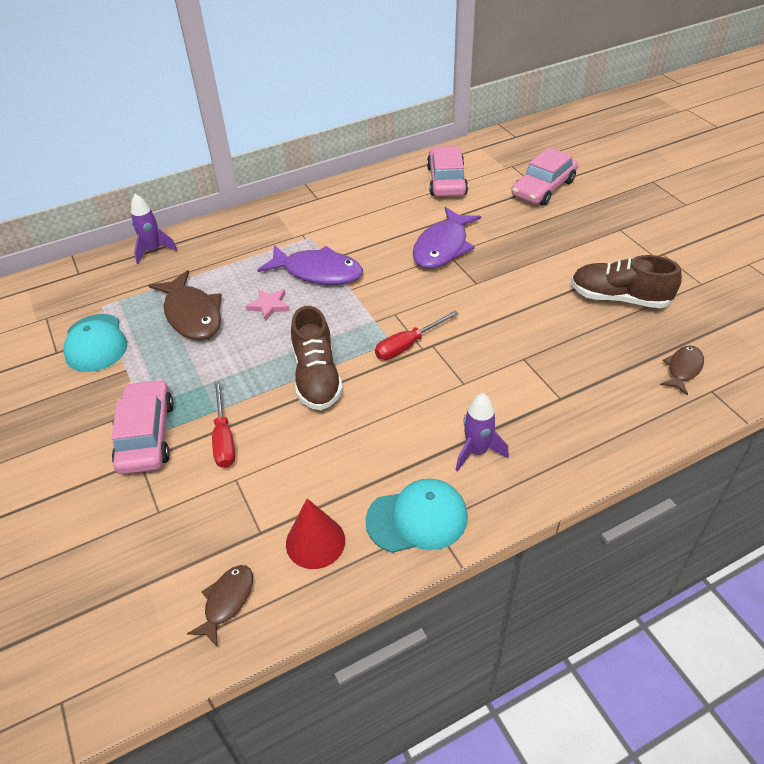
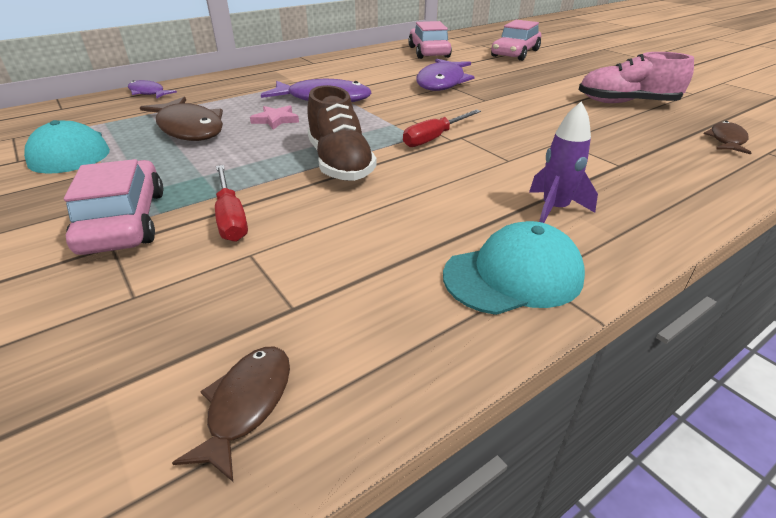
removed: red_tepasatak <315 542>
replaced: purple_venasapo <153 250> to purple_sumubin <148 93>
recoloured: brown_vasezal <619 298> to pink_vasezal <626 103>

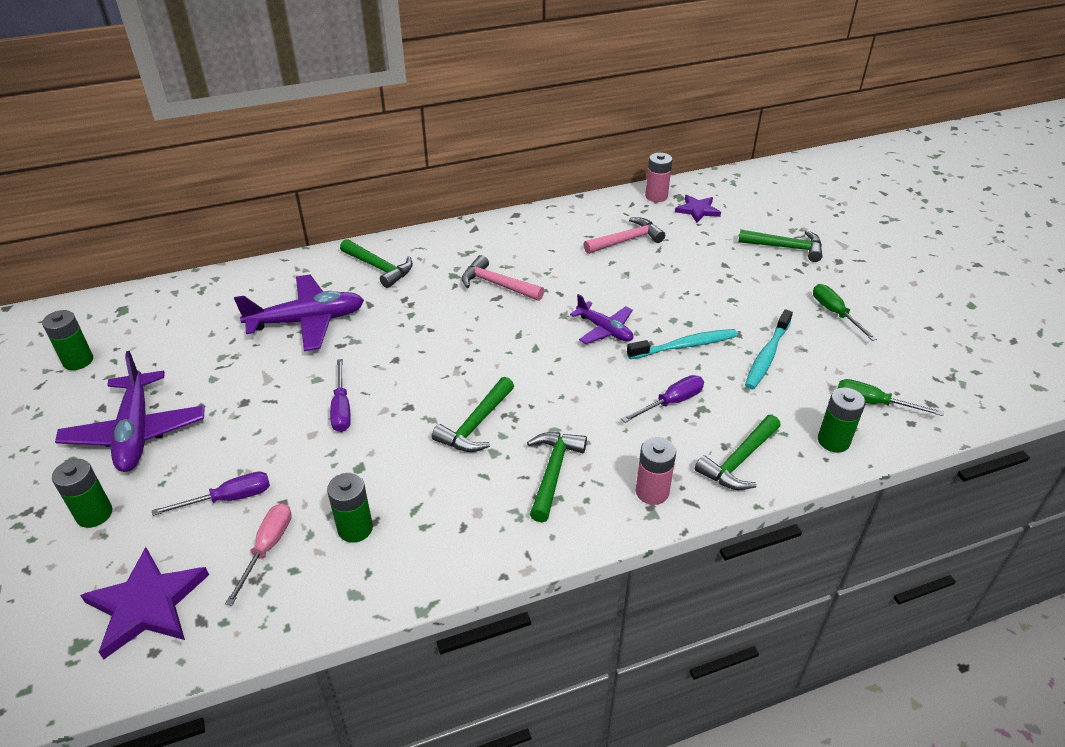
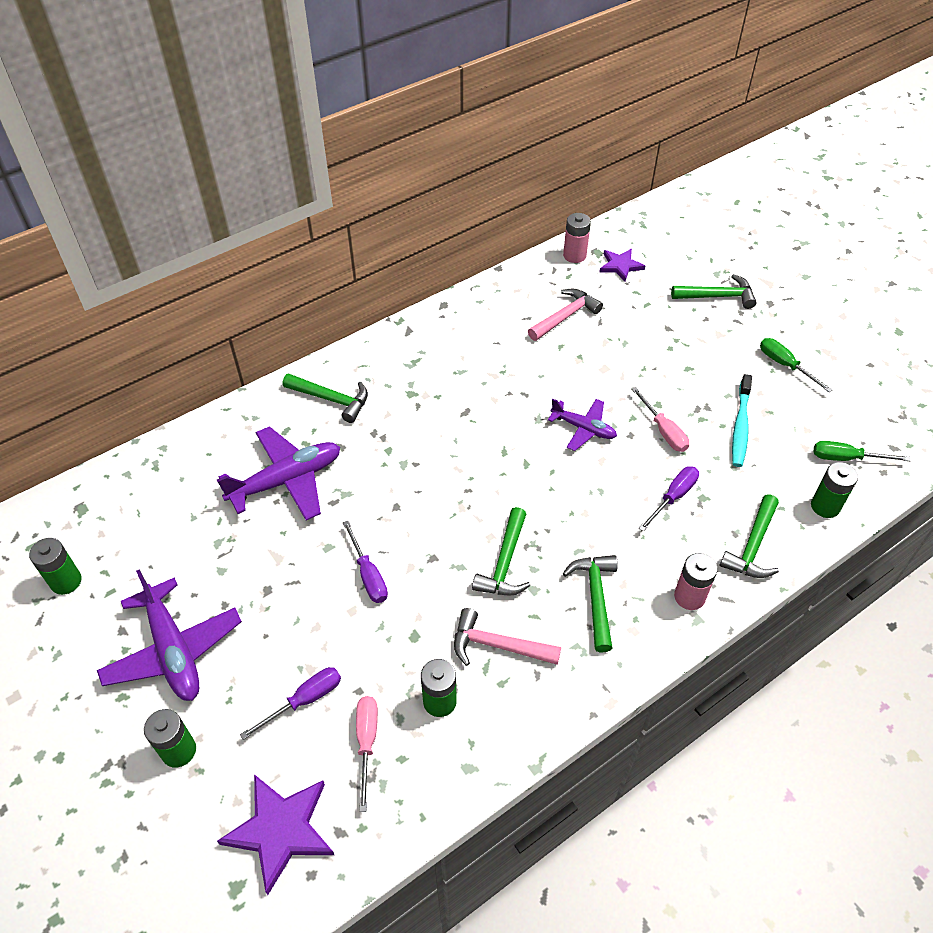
moved: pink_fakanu <497 284> to <497 645>
replaced: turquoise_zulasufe <685 346> to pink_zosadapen <663 431>

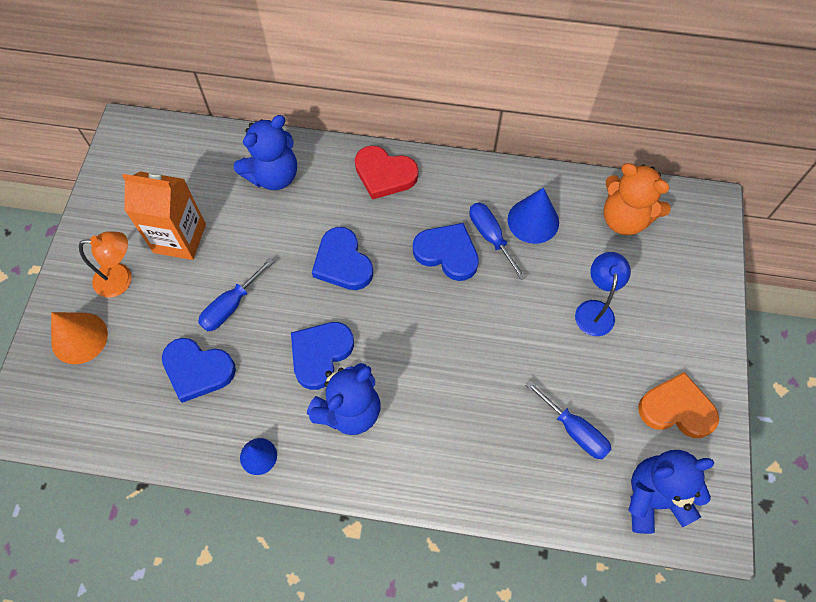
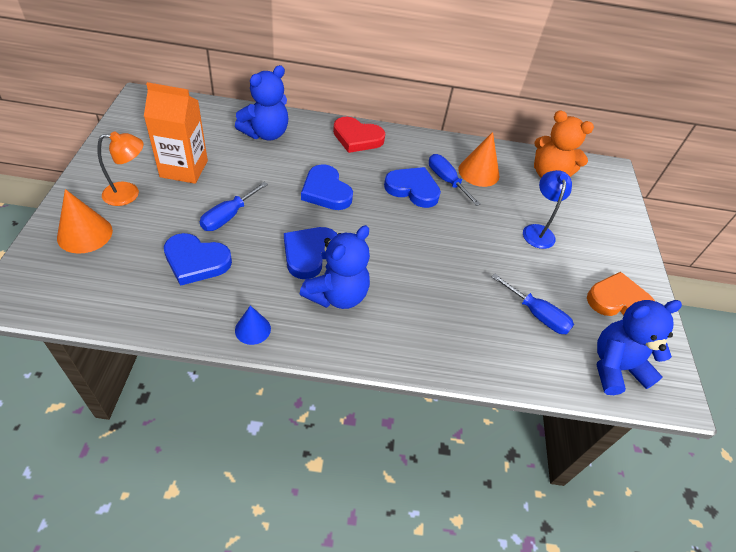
recoloured: blue_tepasatak <533 221> to orange_tepasatak <478 172>

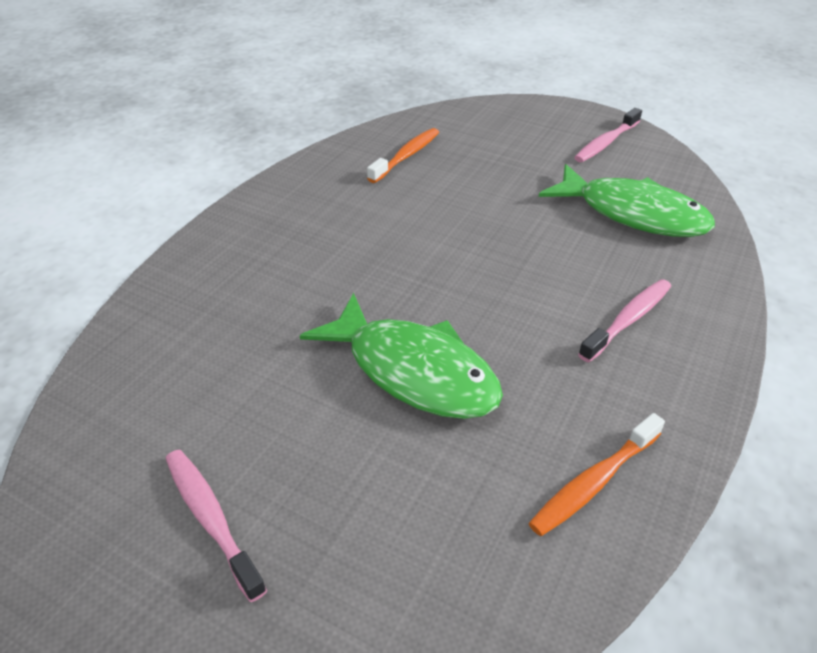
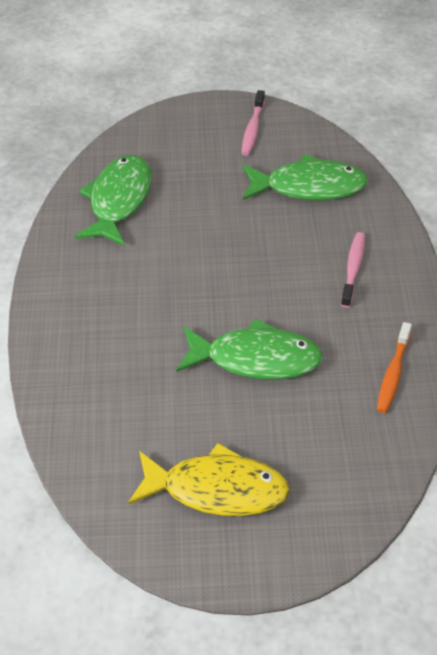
replaced: orange_zulasufe <406 156> to green_sumubin <118 200>; pink_zulasufe <211 519> to yellow_sumubin <217 490>

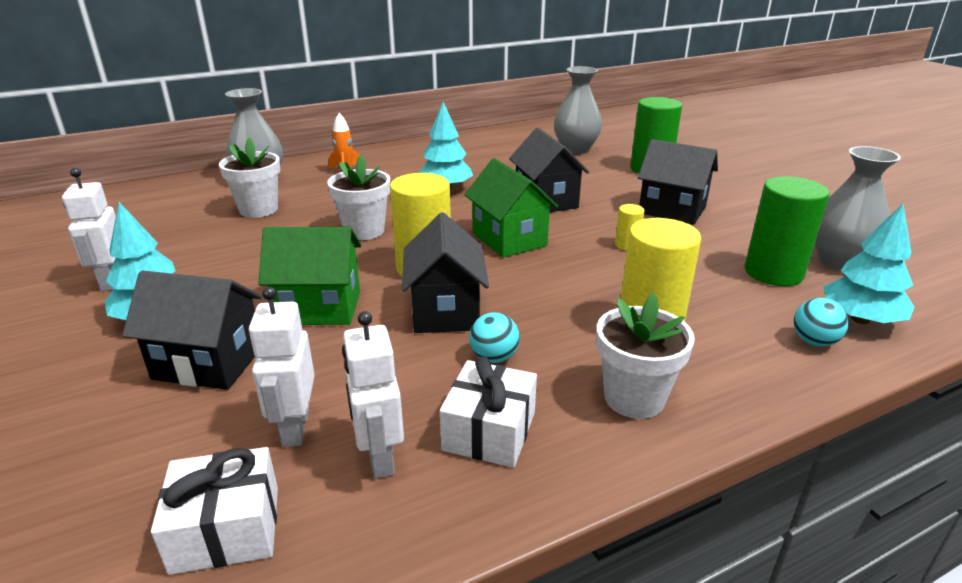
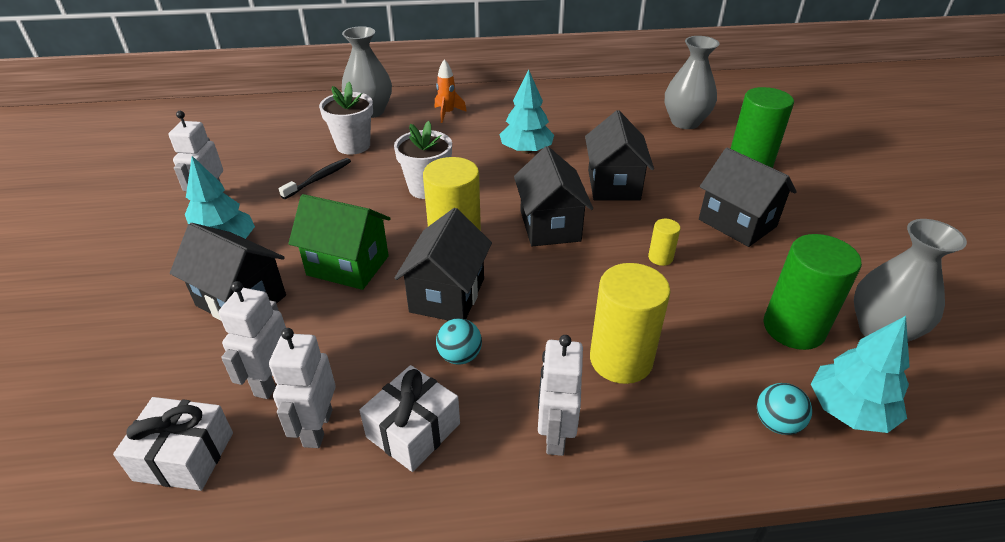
added: black_zulasufe <319 179>
replaced: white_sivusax <634 398> to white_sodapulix <555 435>
recoloured: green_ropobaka <509 239> to black_ropobaka <550 226>

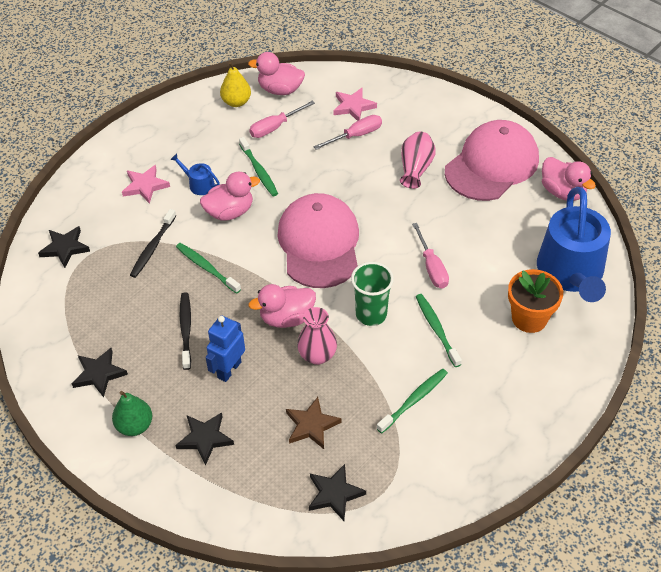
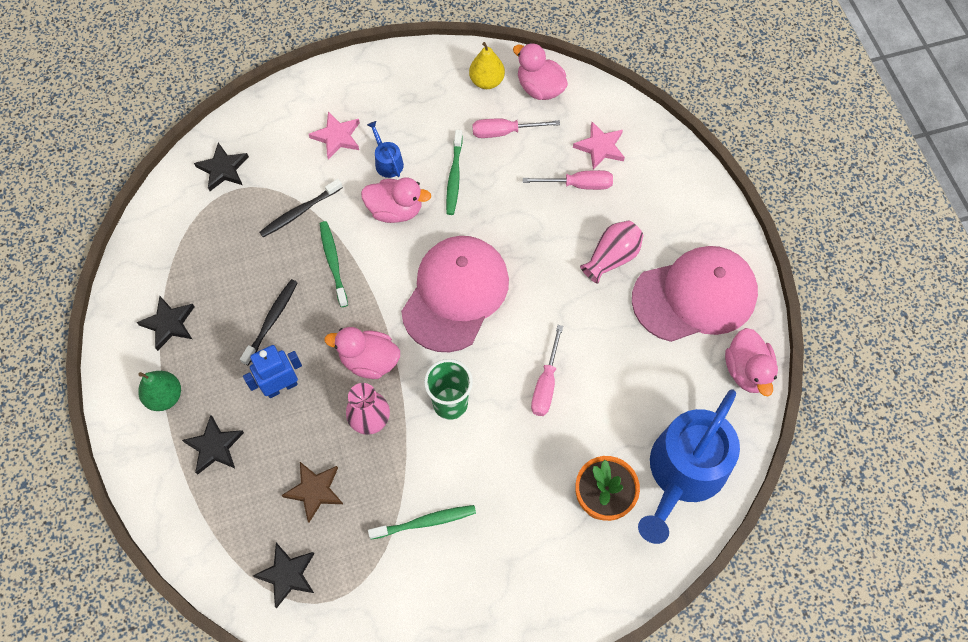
removed: green_zulasufe <437 329>

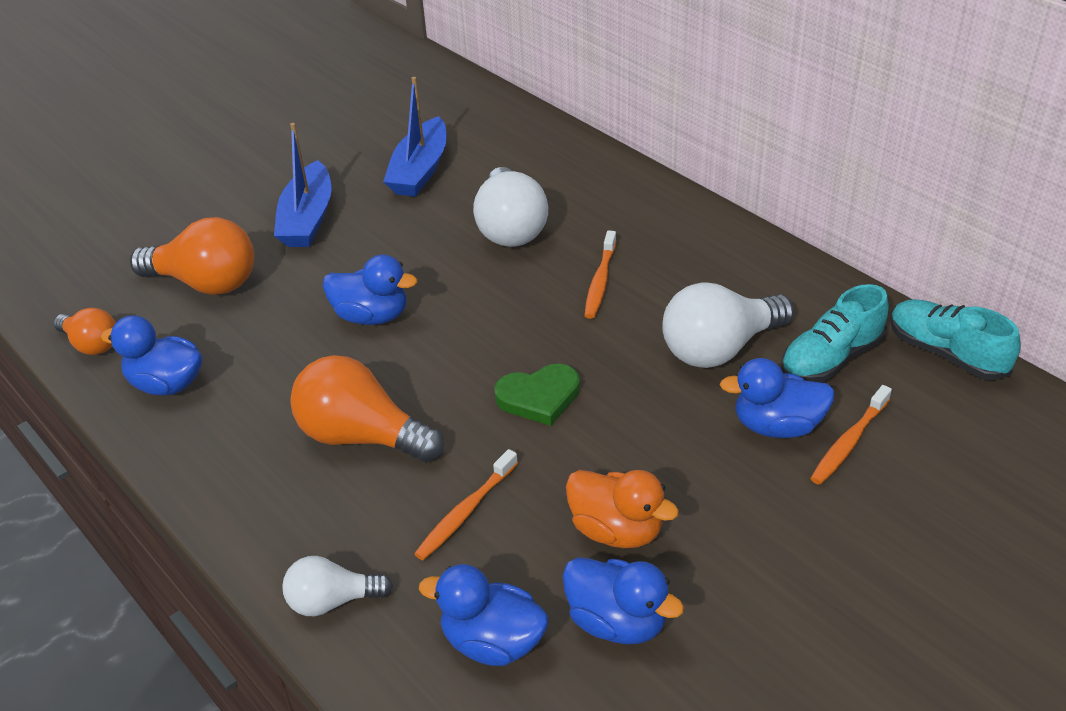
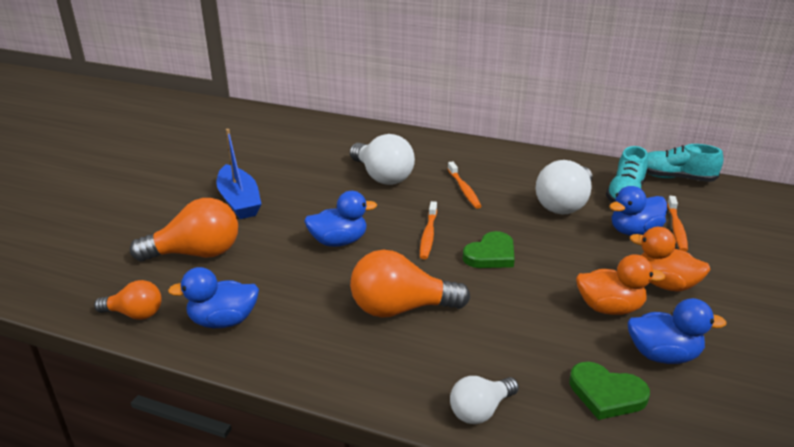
removed: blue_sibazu <420 170>
added: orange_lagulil <664 284>
moved: orange_zulasufe <465 512> to <428 235>
replaced: blue_lagulil <492 642> to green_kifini <606 394>

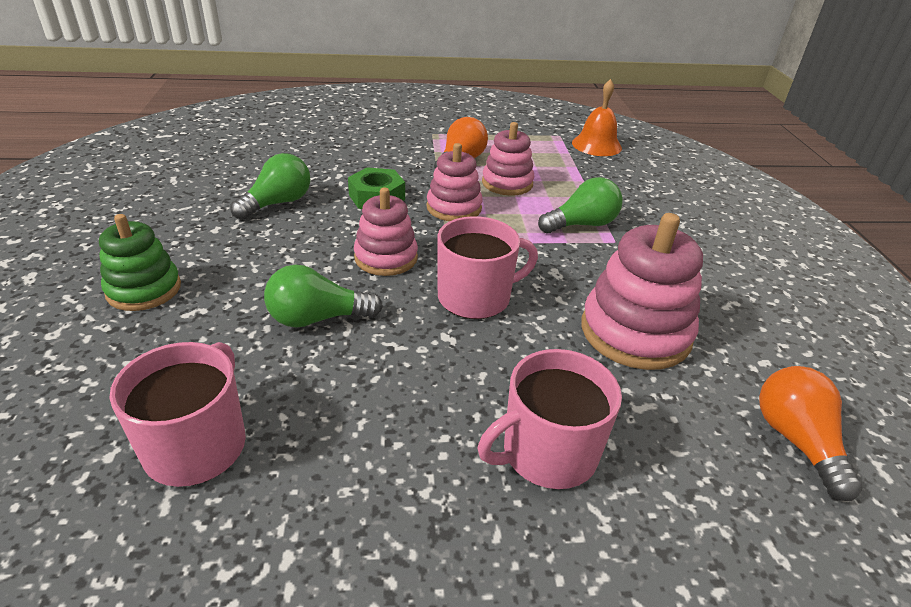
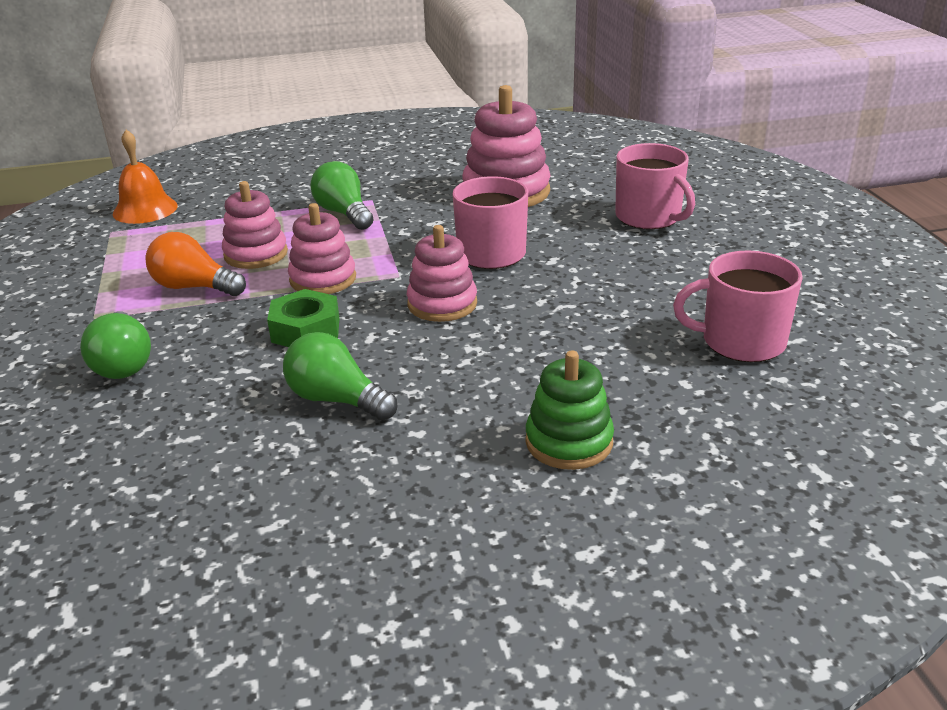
removed: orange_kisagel <796 441>
moved: green_kisagel <317 318> to <123 363>

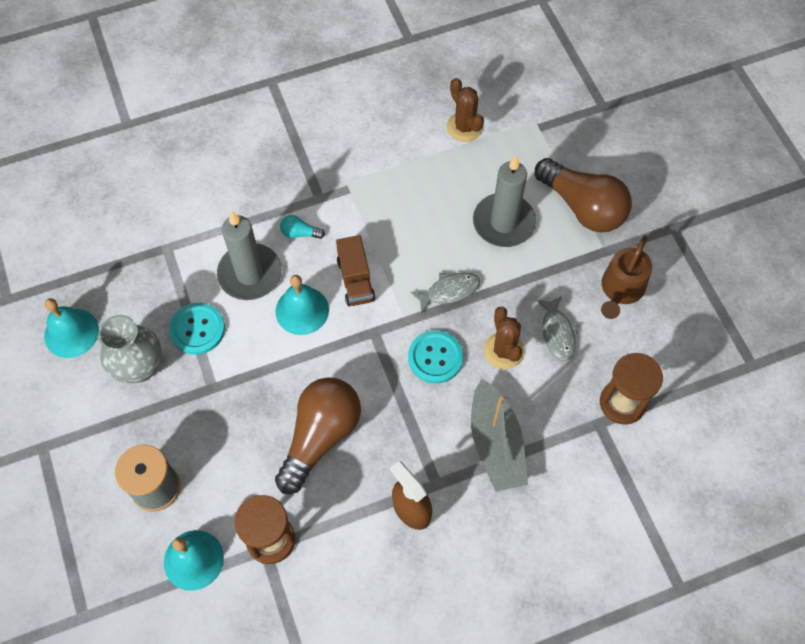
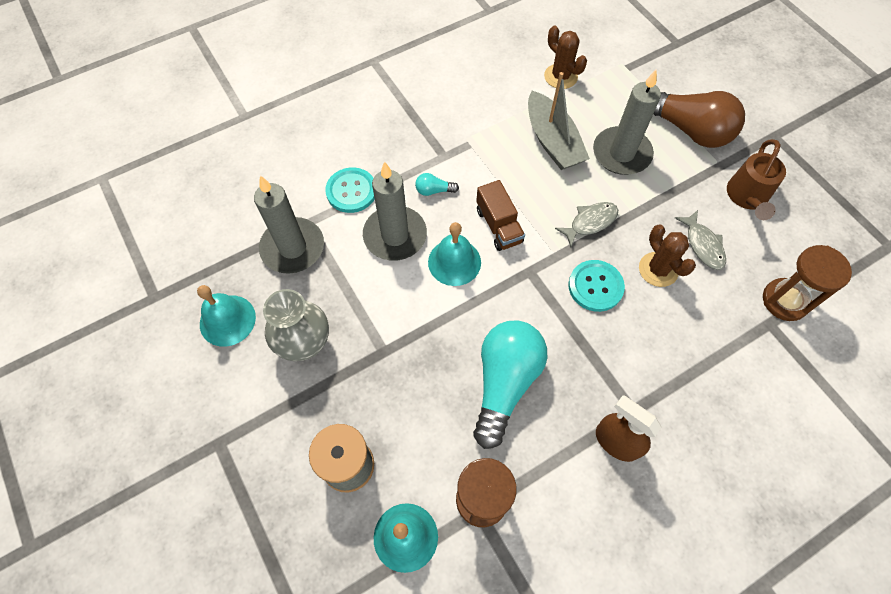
added: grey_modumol <293 248>
moved: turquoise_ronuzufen <197 329> to <351 191>; grey_sibazu <495 443> to <552 141>
recoloured: brown_kisagel <320 436> to turquoise_kisagel <505 383>

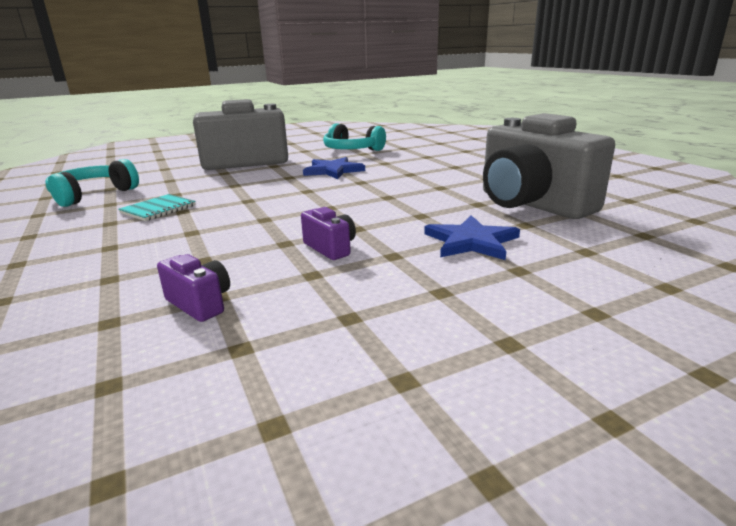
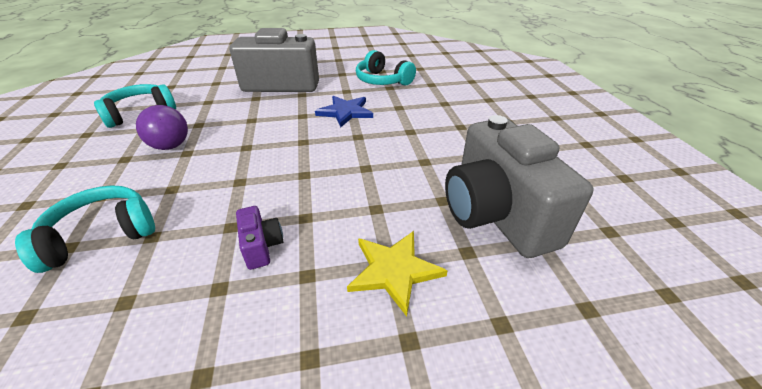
removed: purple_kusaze <200 303>
added: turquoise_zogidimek <101 235>
replaced: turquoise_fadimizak <158 209> to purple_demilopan <171 146>
recoloured: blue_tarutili <471 241> to yellow_tarutili <394 270>

